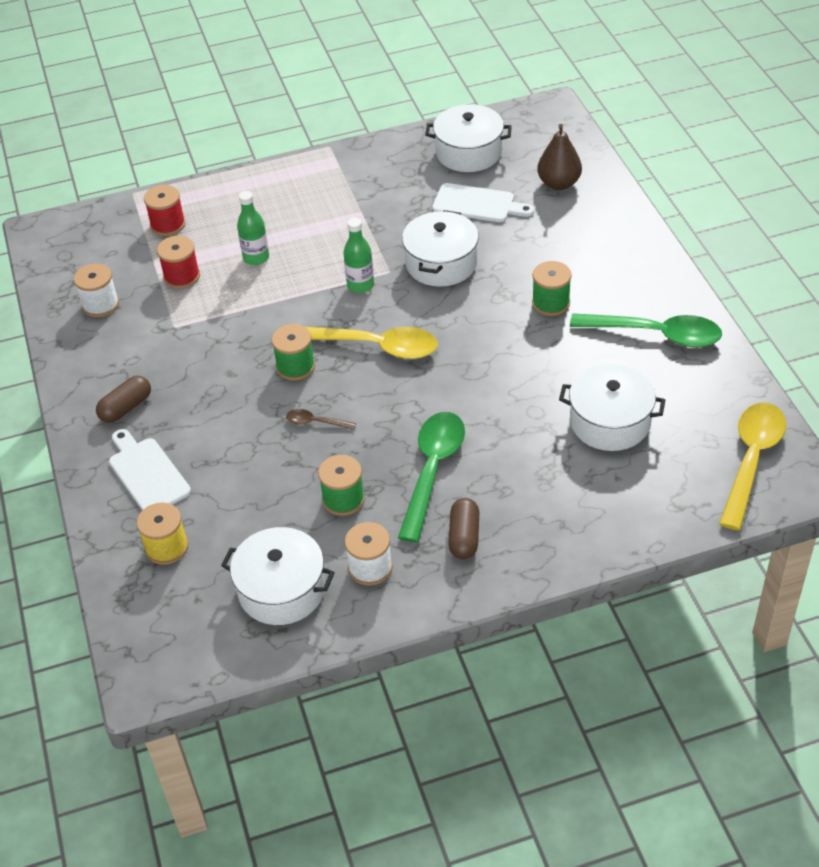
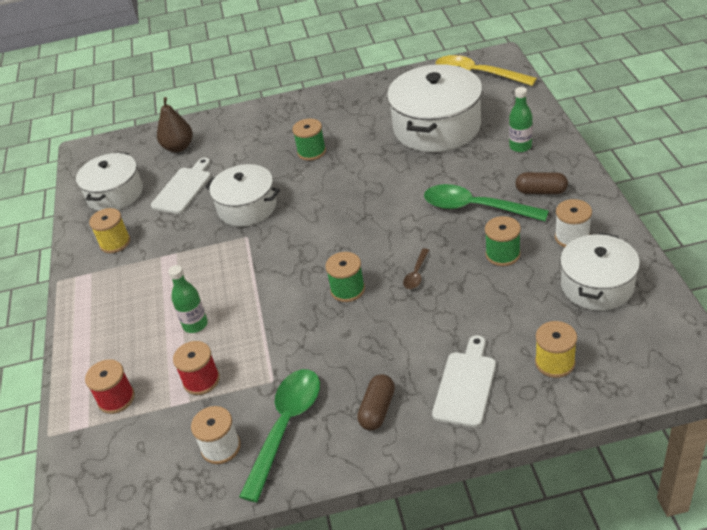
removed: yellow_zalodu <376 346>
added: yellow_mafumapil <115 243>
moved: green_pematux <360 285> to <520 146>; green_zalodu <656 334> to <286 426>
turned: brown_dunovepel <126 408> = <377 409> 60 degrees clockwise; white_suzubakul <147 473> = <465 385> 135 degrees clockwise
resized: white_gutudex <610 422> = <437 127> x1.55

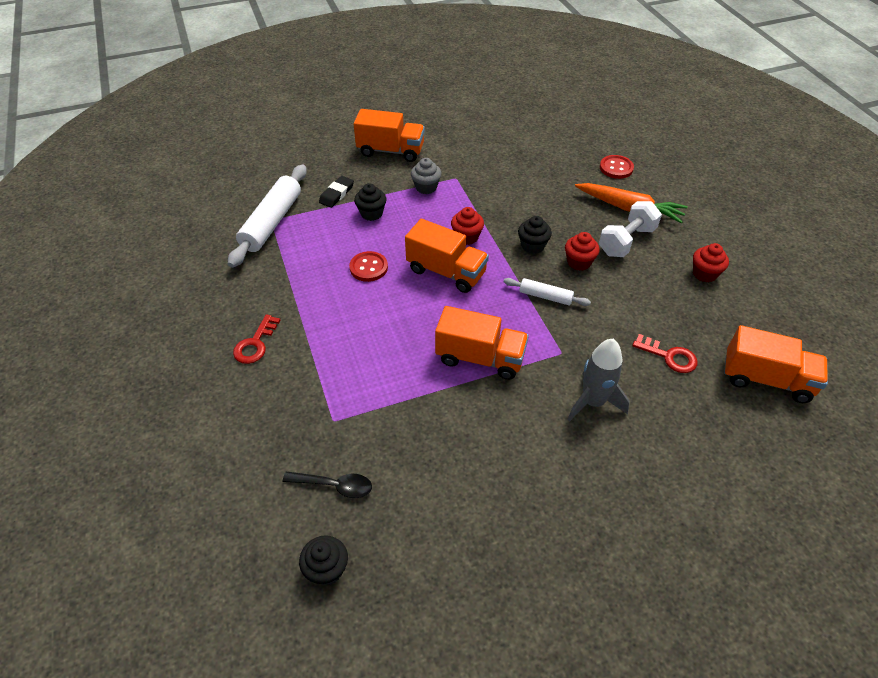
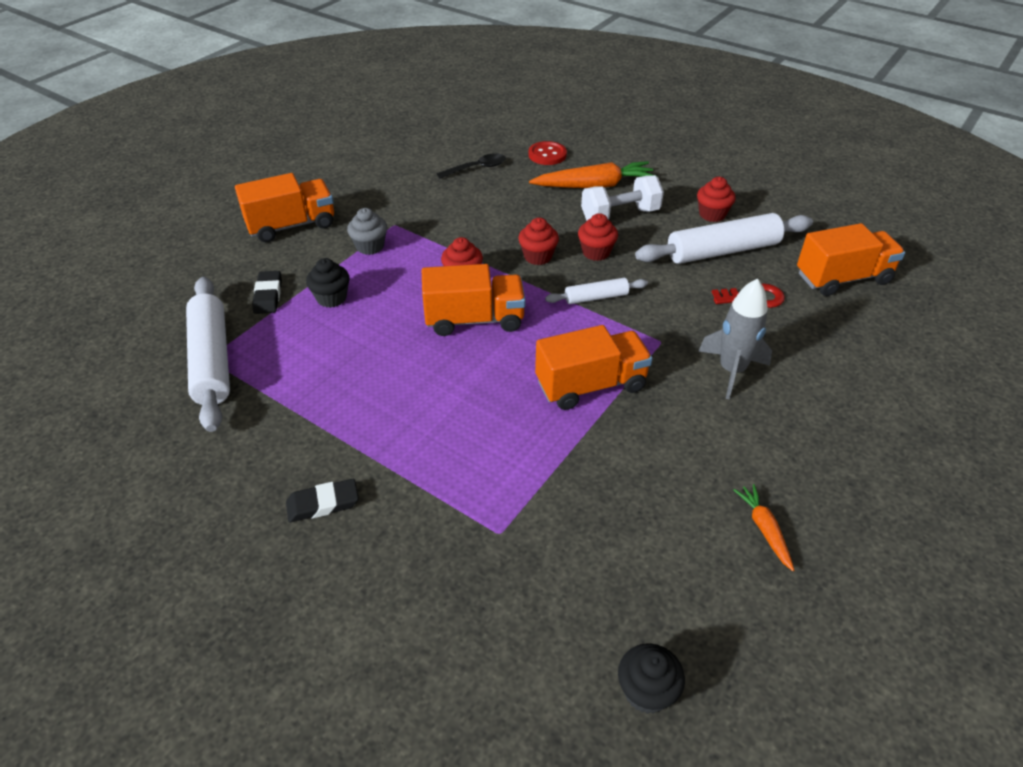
removed: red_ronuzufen <368 267>
added: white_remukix <722 251>; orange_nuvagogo <764 529>
moved: black_zalodu <335 486> to <477 168>
replaced: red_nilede <255 344> to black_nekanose <323 504>
recoloured: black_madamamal <532 246> to red_madamamal <538 256>
turned: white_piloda <626 241> = <620 215> 60 degrees clockwise

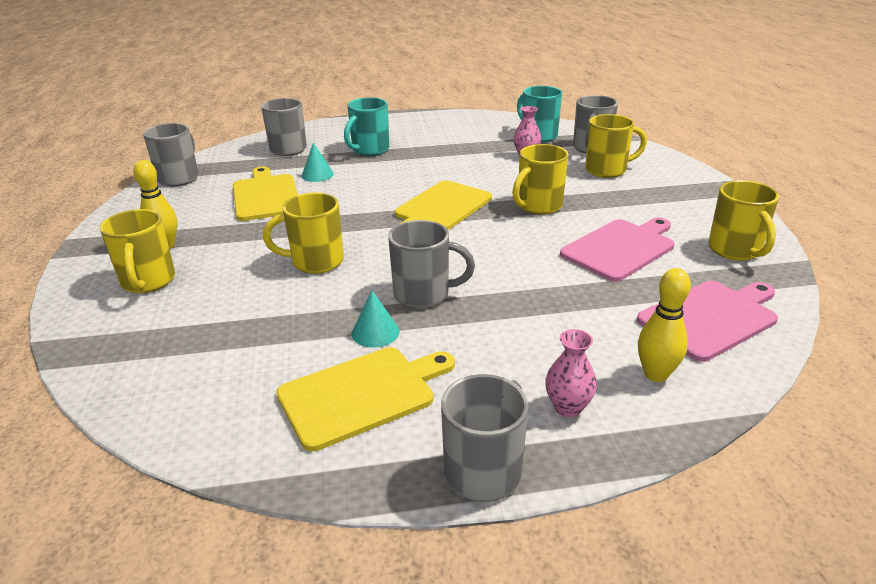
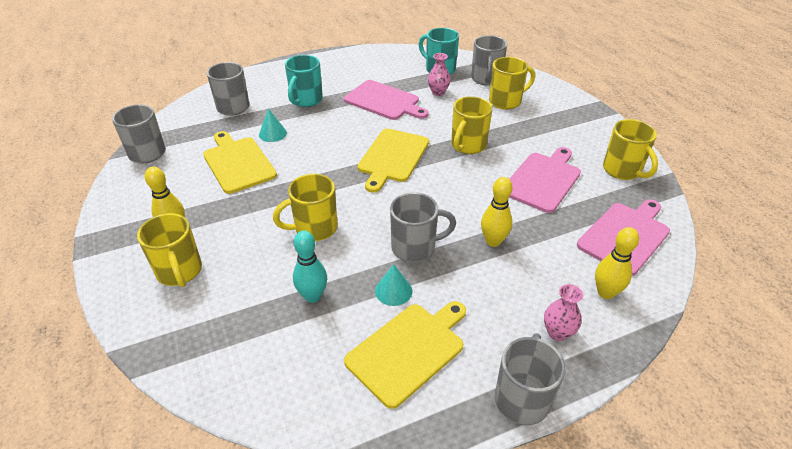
added: pink_suzubakul <384 101>; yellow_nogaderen <493 241>; turquoise_nogaderen <313 296>

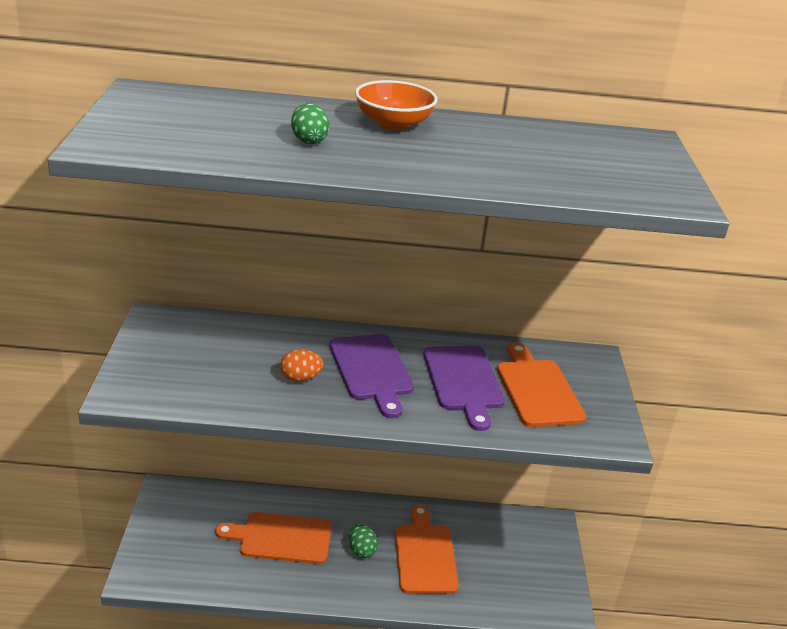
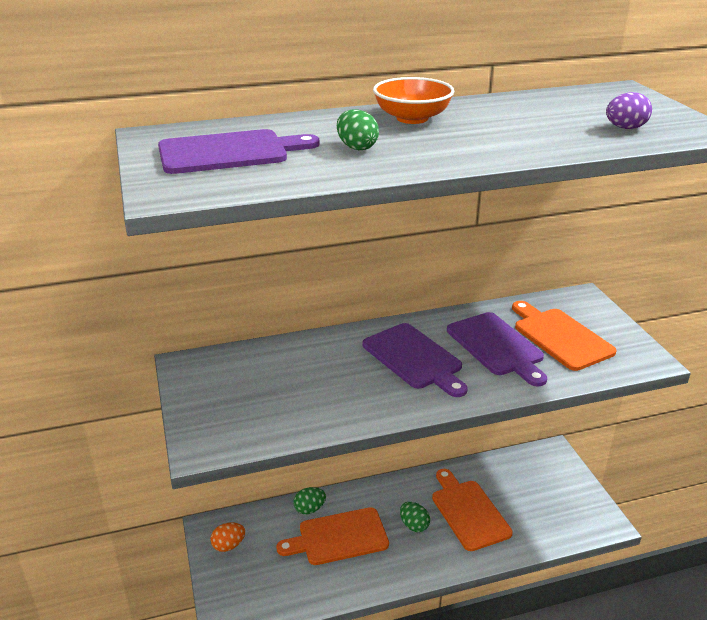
added: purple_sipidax <625 128>; purple_suzubakul <229 152>; green_sipidax <309 509>
moved: orange_sipidax <300 378> to <228 545>

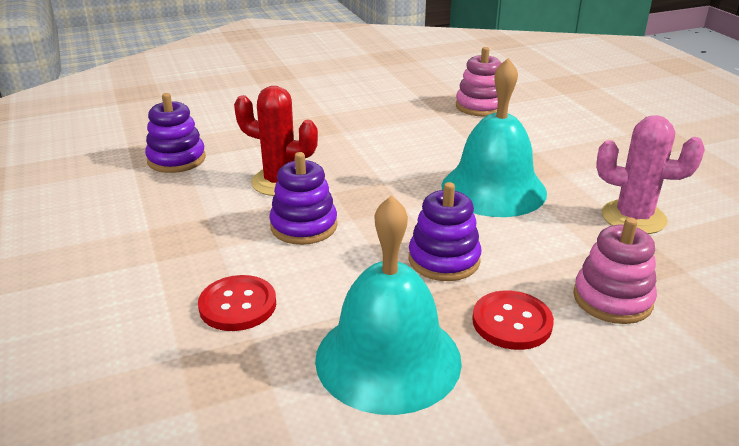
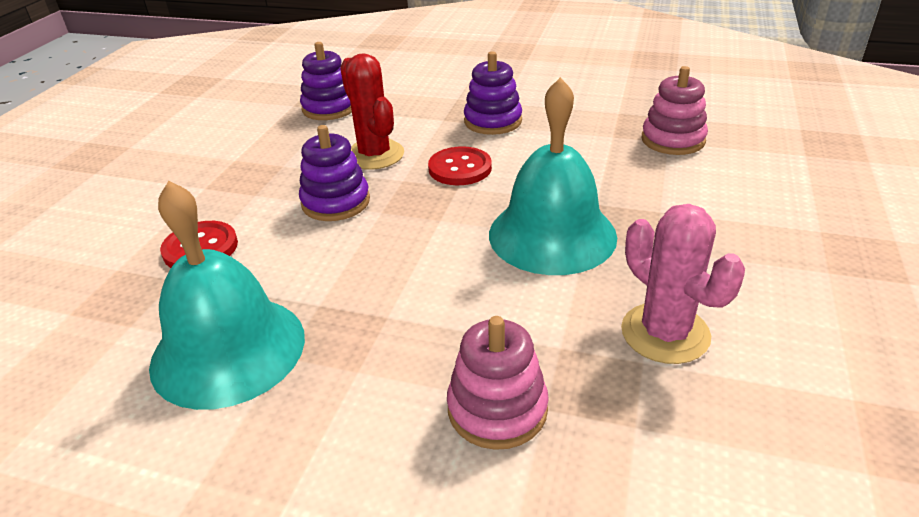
moved: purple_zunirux <444 260> to <493 121>; red_ronuzufen <512 322> to <460 168>

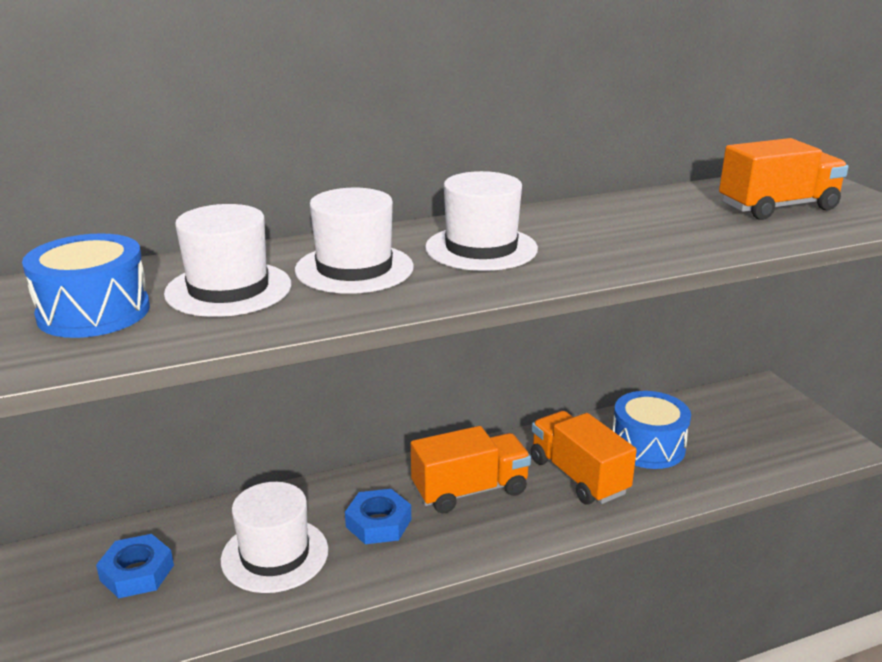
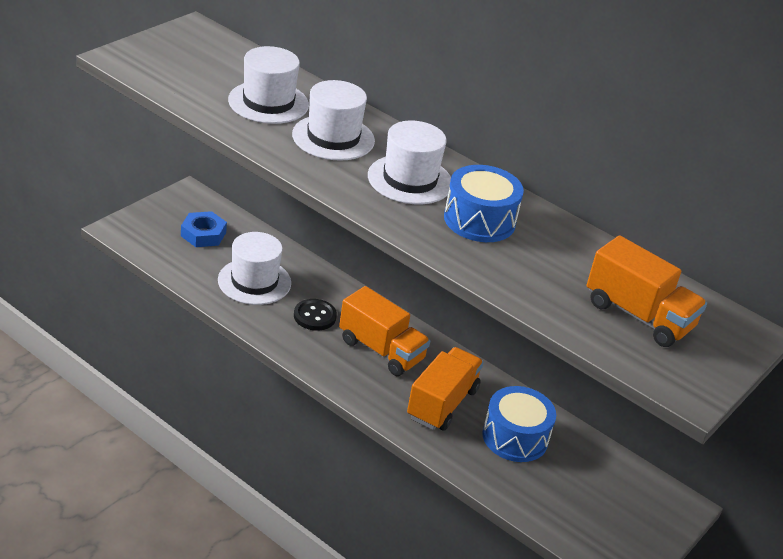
moved: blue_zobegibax <94 312> to <479 220>
replaced: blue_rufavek <378 523> to black_ronuzufen <315 316>

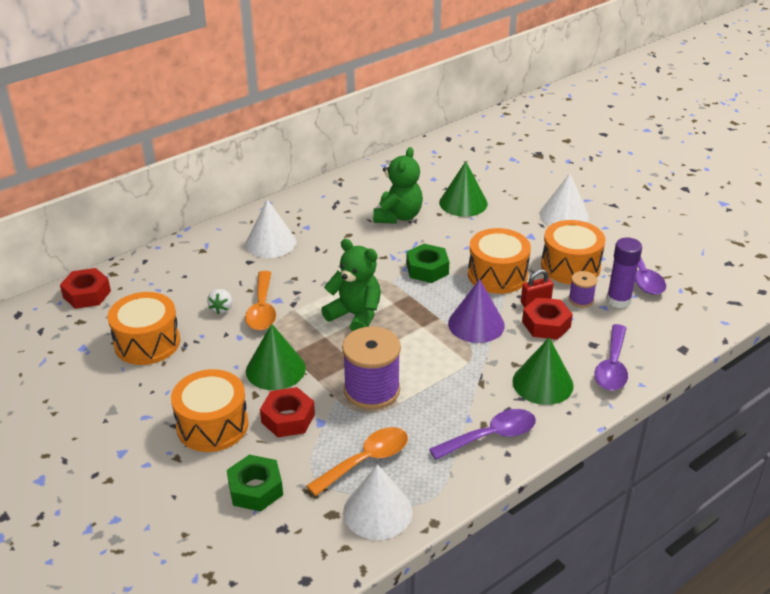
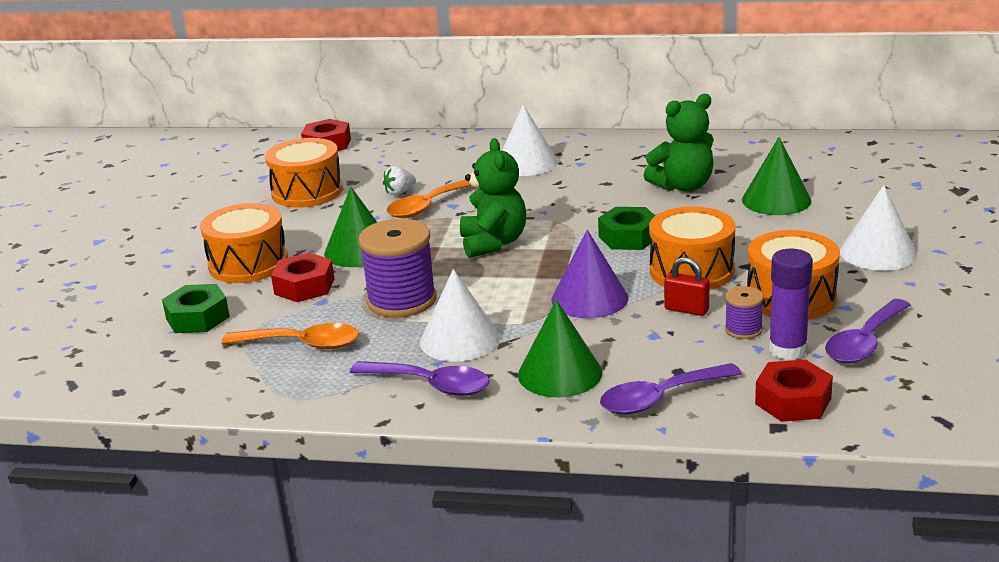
moved: red_rufavek <546 324> to <793 401>; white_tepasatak <377 511> to <459 339>

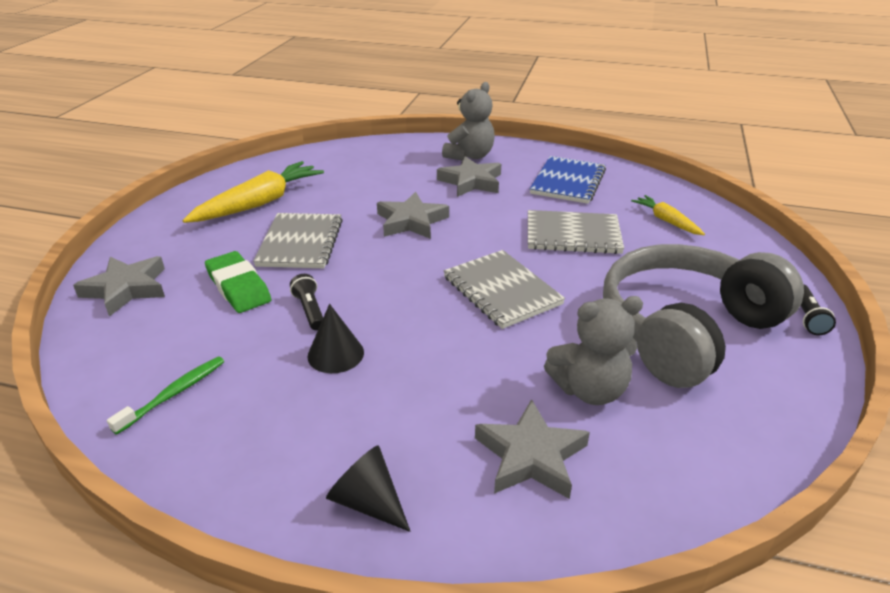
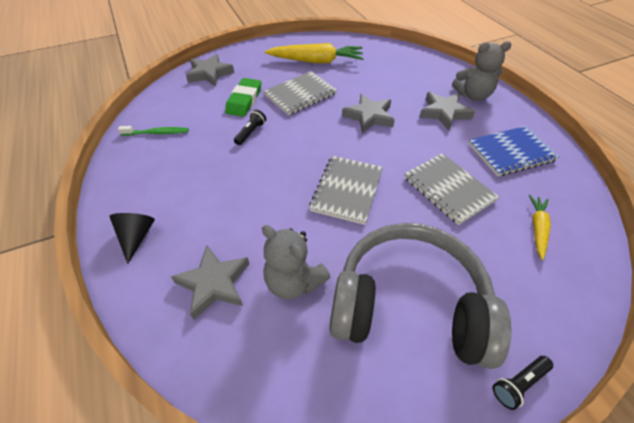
removed: black_tepasatak <335 354>

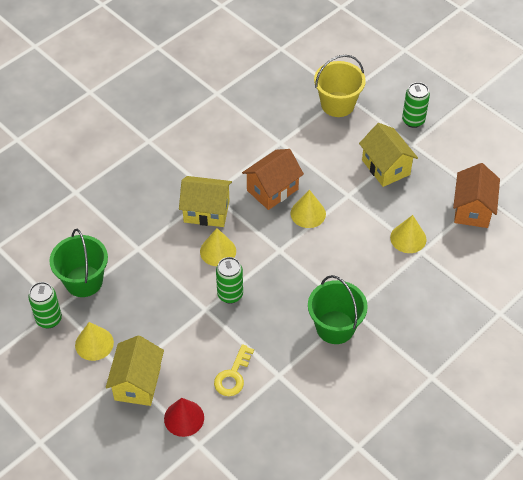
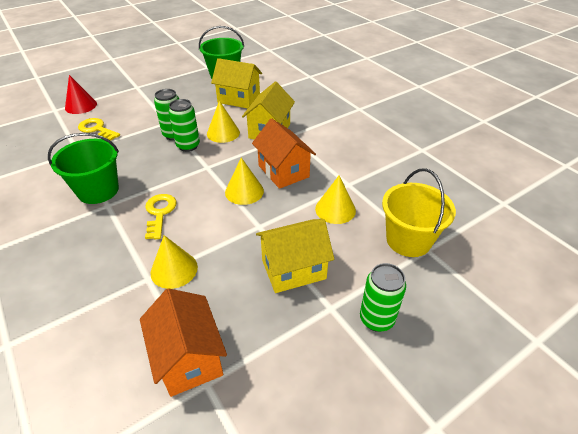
added: yellow_nilede <159 213>
moved: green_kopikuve <49 319> to <188 146>; yellow_tepasatak <94 343> to <335 209>; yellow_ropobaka <137 383> to <239 99>
turned: orange_ropobaka <472 209> = <189 358> 45 degrees clockwise

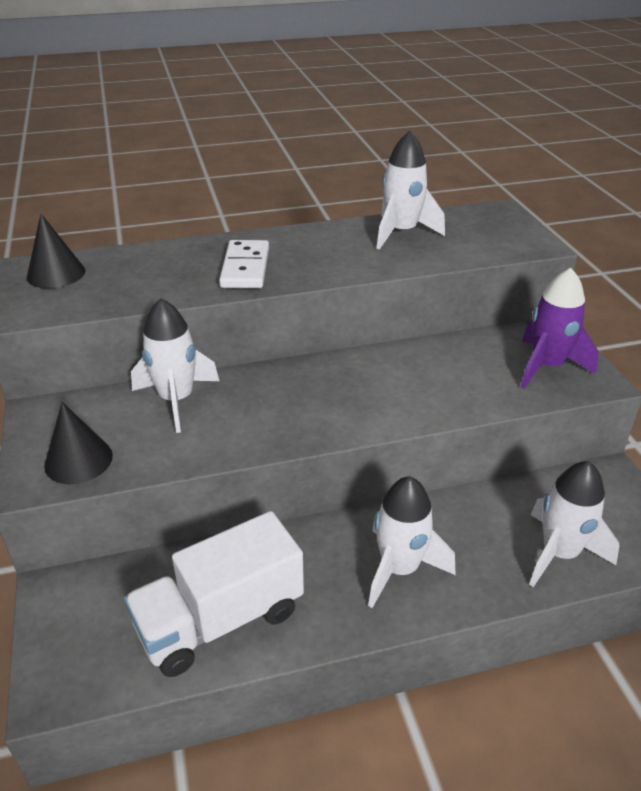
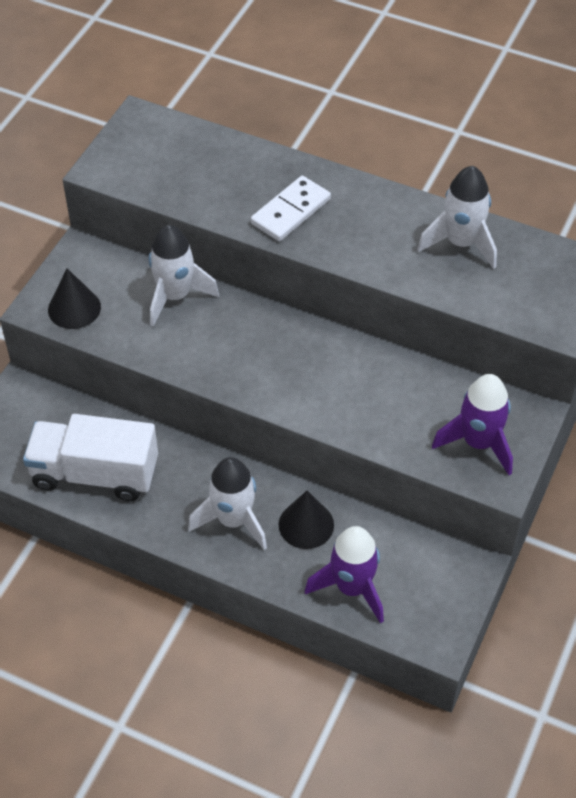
moved: black_tepasatak <56 274> to <306 524>
recoloured: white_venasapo <559 553> to purple_venasapo <352 587>

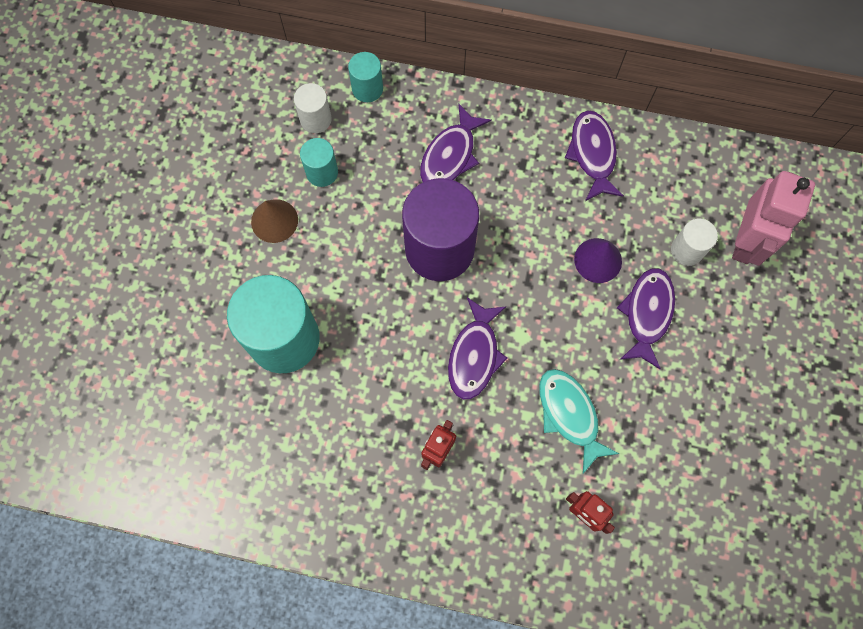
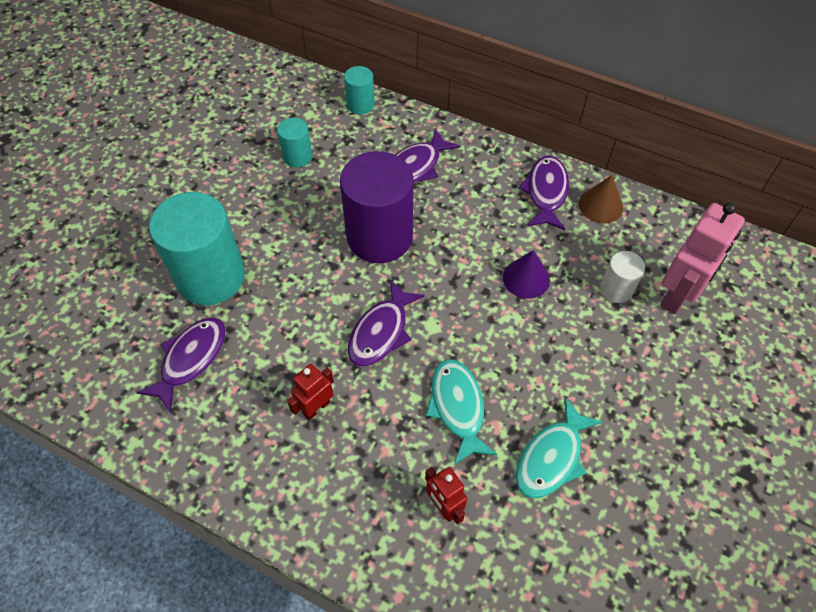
removed: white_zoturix <315 119>
added: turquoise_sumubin <552 457>
moved: brown_tepasatak <274 220> to <600 205>; purple_sumubin <647 313> to <191 359>

